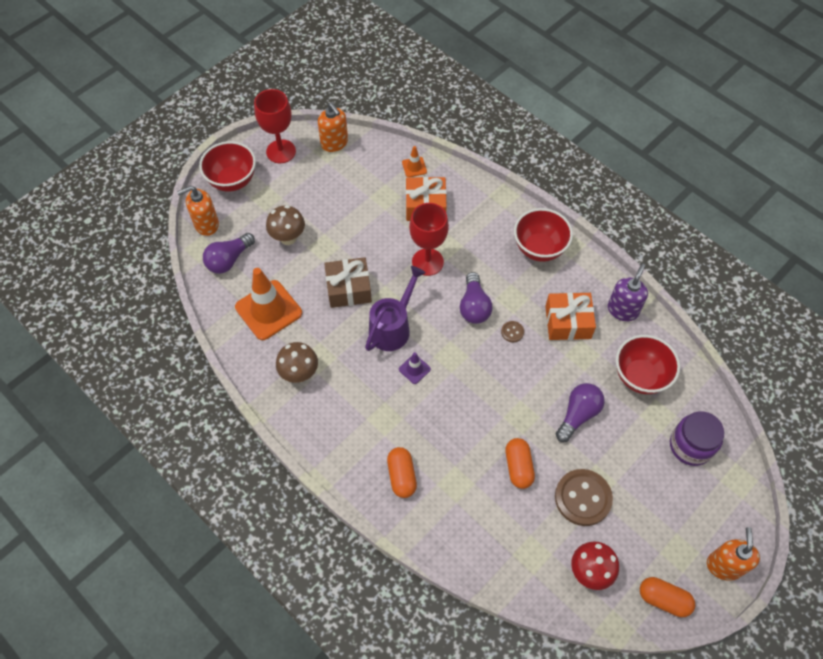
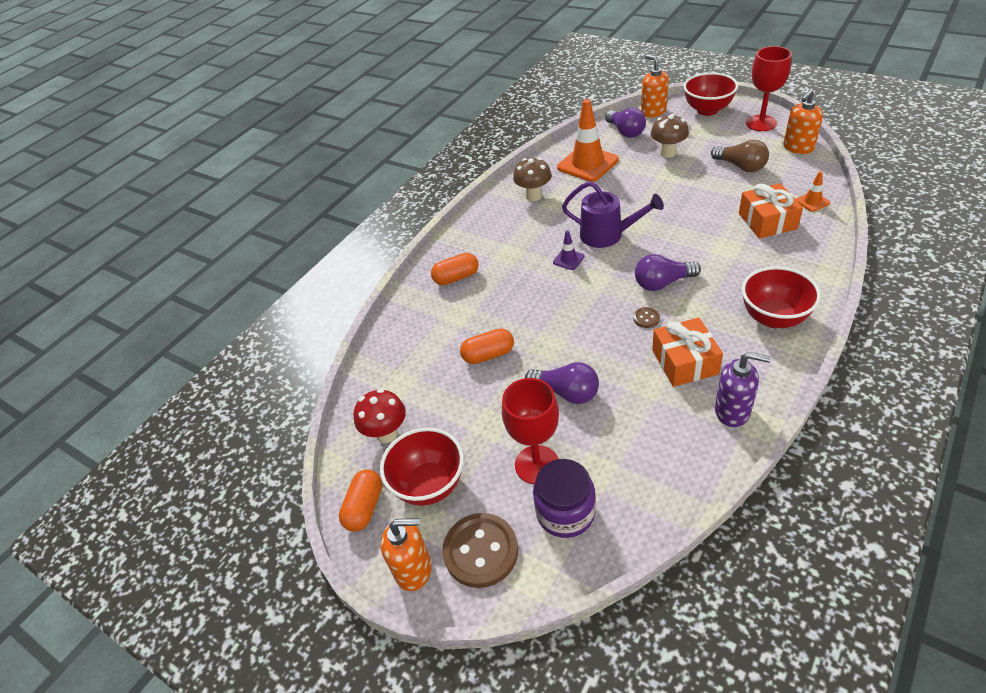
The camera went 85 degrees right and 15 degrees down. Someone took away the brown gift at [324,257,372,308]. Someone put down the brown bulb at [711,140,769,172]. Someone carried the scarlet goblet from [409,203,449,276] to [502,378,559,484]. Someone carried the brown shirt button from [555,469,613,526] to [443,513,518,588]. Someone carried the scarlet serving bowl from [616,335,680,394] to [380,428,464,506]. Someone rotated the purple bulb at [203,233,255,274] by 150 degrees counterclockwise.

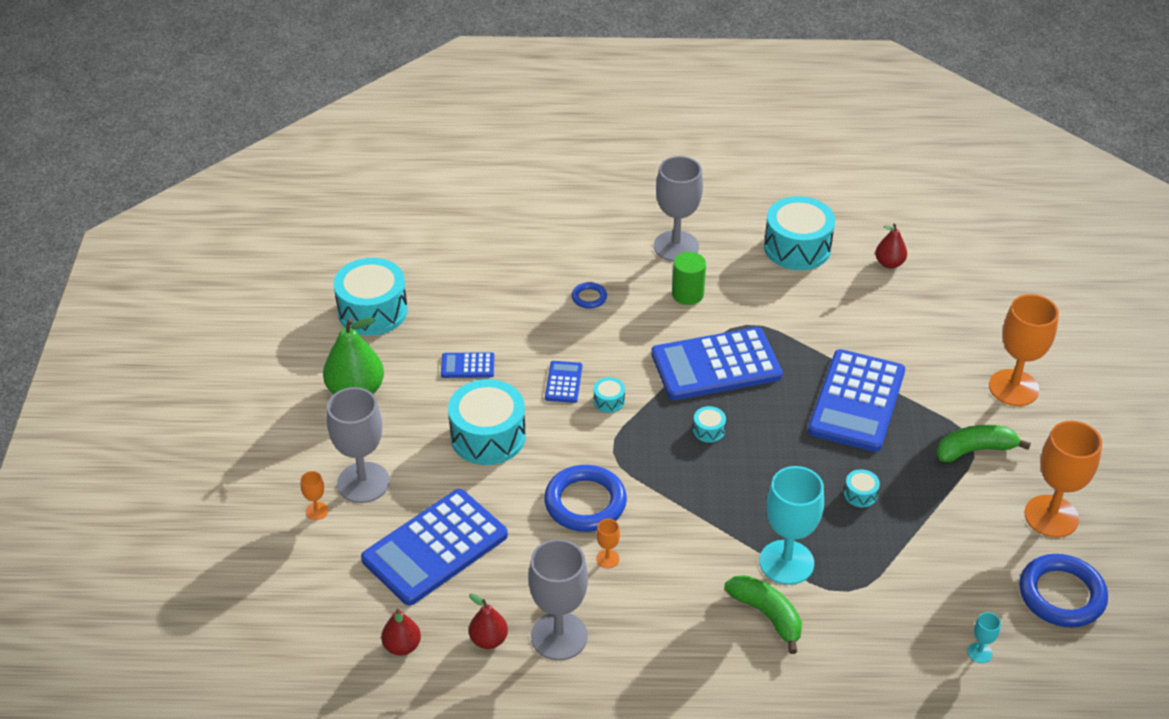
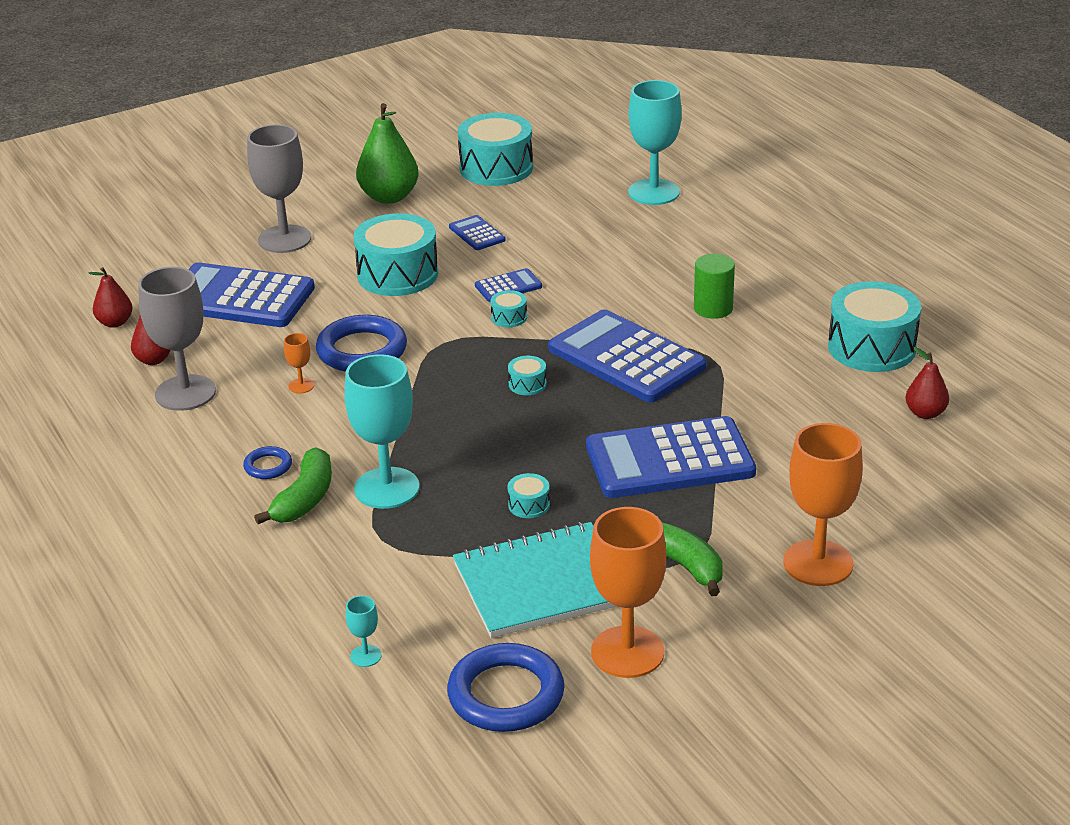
The camera went 60 degrees right and 10 degrees down. Someone took away the orange-coloured goblet at [301,471,328,520]. Someone took away the gray goblet at [654,156,703,262]. Someone put down the aqua exercise book at [453,522,616,638]. Someone put down the aqua goblet at [628,80,682,205]. Someone carried the blue torus from [572,282,607,309] to [243,446,292,479].

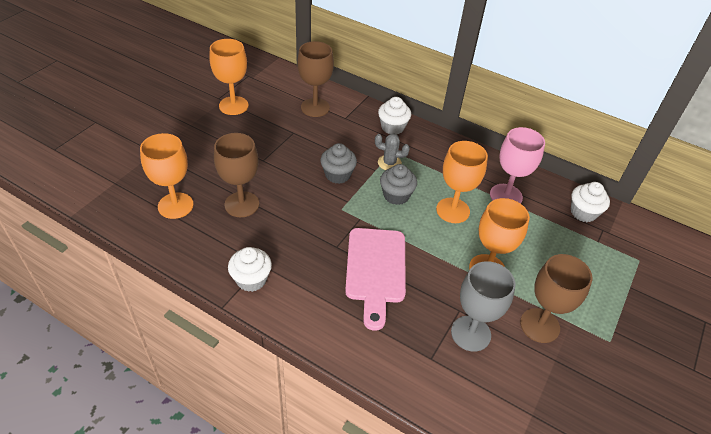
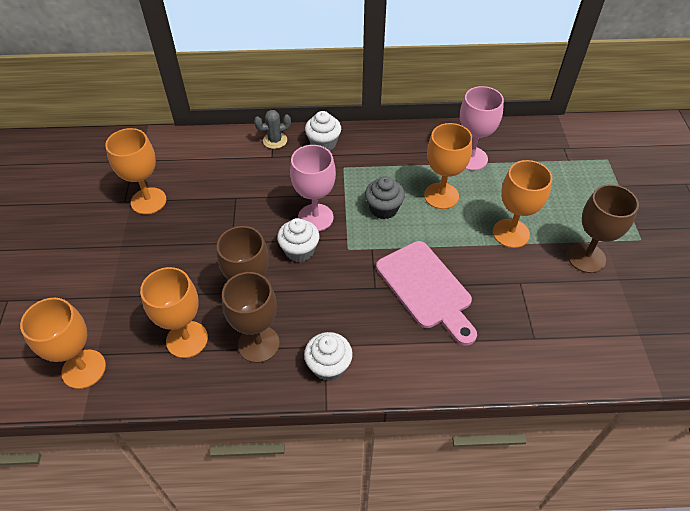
The camera went 30 degrees left and 5 degrees up. Someone took away the gray goblet at [451,261,515,352]. Someone put down the orange-coloured goblet at [20,298,106,389]. Someone carried the brown goblet from [297,41,334,117] to [222,272,280,363]. Someone carried the gray saguaro cactus from [375,134,410,170] to [254,110,291,149]. Someone carried the white fairy cake from [571,182,610,222] to [277,218,319,262]. Someone swapped the gray fairy cake at [320,143,357,184] for the pink goblet at [290,145,336,231].

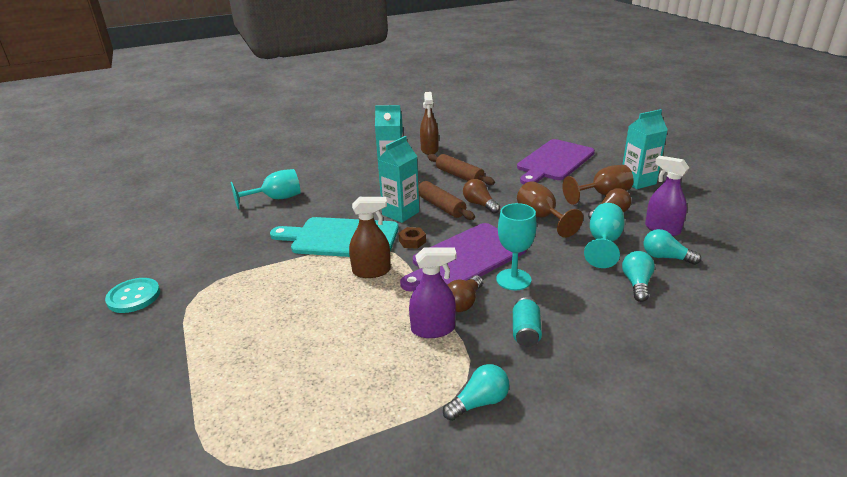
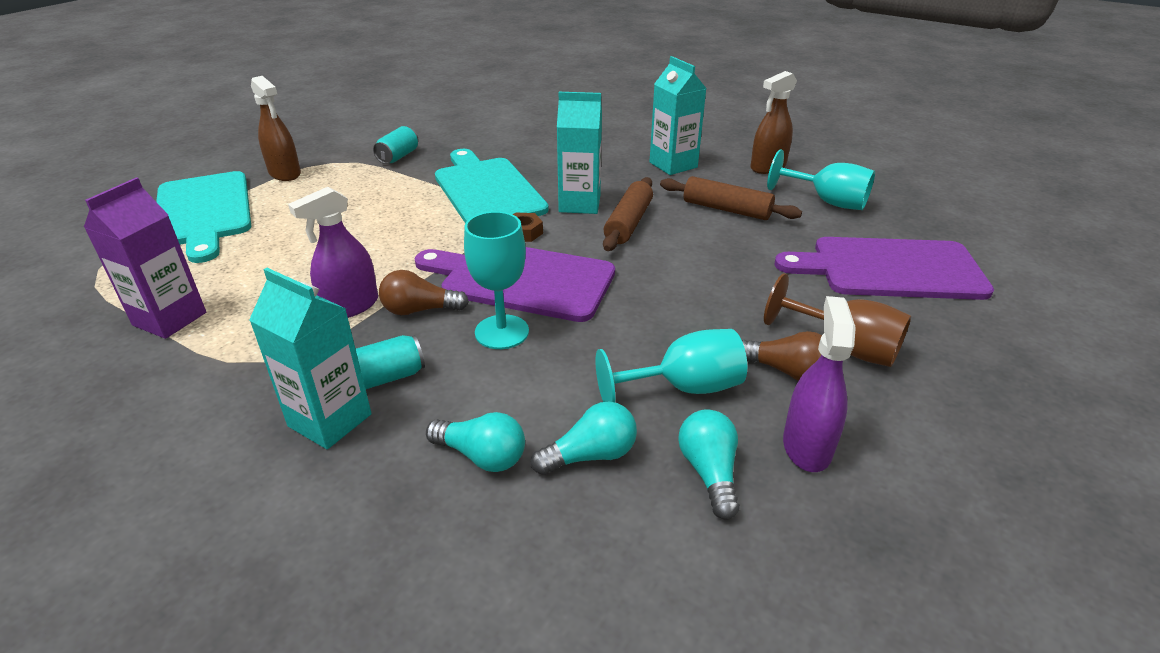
The camera went 55 degrees right and 5 degrees up. Someone took away the aqua shirt button at [105,278,160,313]. Someone took away the brown bulb at [463,179,500,214]. Someone took away the brown goblet at [517,181,583,238]. Someone put down the purple milk carton at [84,177,206,339]. Someone put down the aqua bread board at [156,171,251,263]. Someone put down the aqua tin at [373,126,419,164]. Someone carried the aqua goblet from [230,169,300,209] to [767,149,875,210]. Someone carried the brown sprayer from [349,197,391,278] to [251,76,301,181]. Someone carried the aqua bulb from [443,364,509,421] to [426,412,525,472]. Someone carried the aqua milk carton from [622,109,667,189] to [249,268,372,449]. Someone rotated the purple sprayer at [409,247,456,338] by 90 degrees clockwise. Someone rotated the brown dough roller at [428,154,495,185] by 75 degrees counterclockwise.

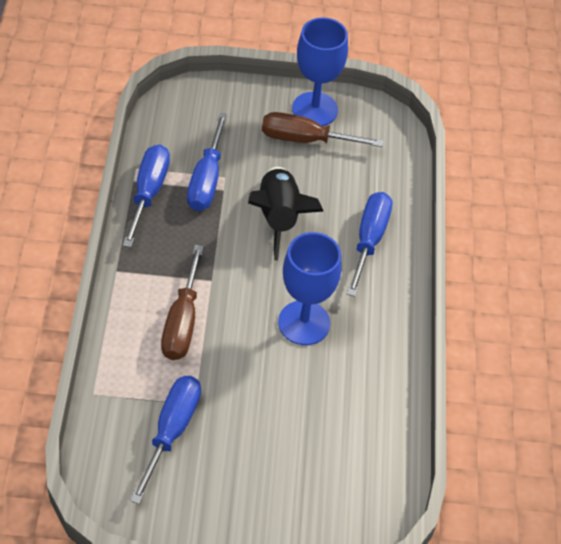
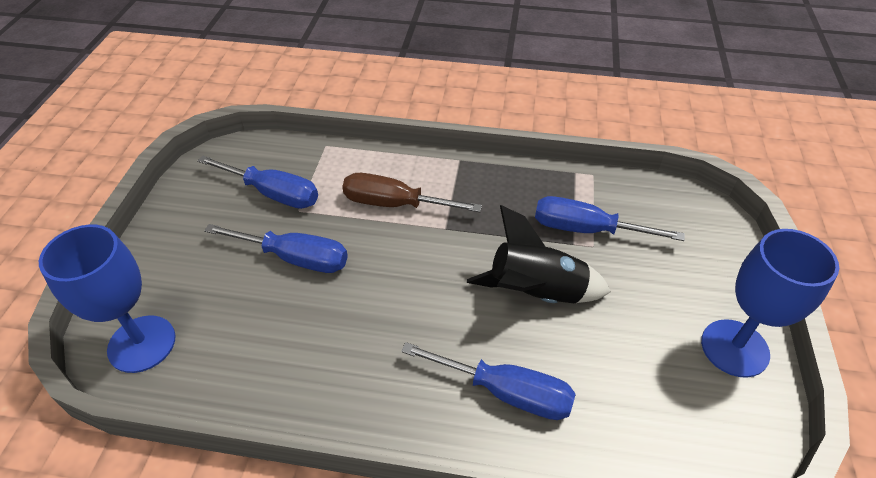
The camera went 100 degrees right and 5 degrees down. Someone took away the brown hand screwdriver at [262,112,383,147]. Someone carried the blue hand screwdriver from [123,145,170,247] to [204,224,348,273]. Someone carried the blue goblet from [278,232,342,345] to [39,225,176,373].

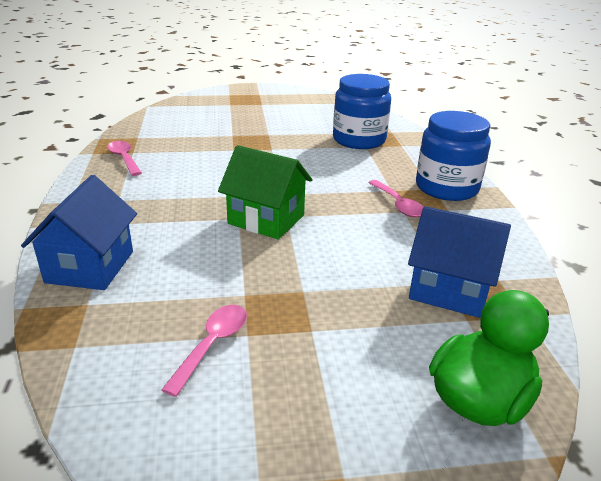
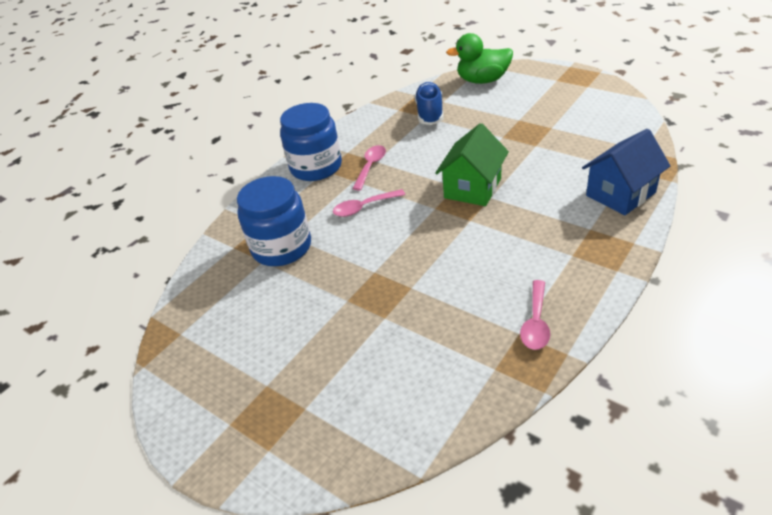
The camera went 130 degrees left and 10 degrees up. Someone carried the pink spoon from [161,305,247,397] to [333,189,405,217]. Someone swapped the blue toy house at [408,206,511,318] for the blue sneaker at [414,82,444,125]. Someone rotated the leaf-green toy house at [218,145,312,239] by 45 degrees clockwise.

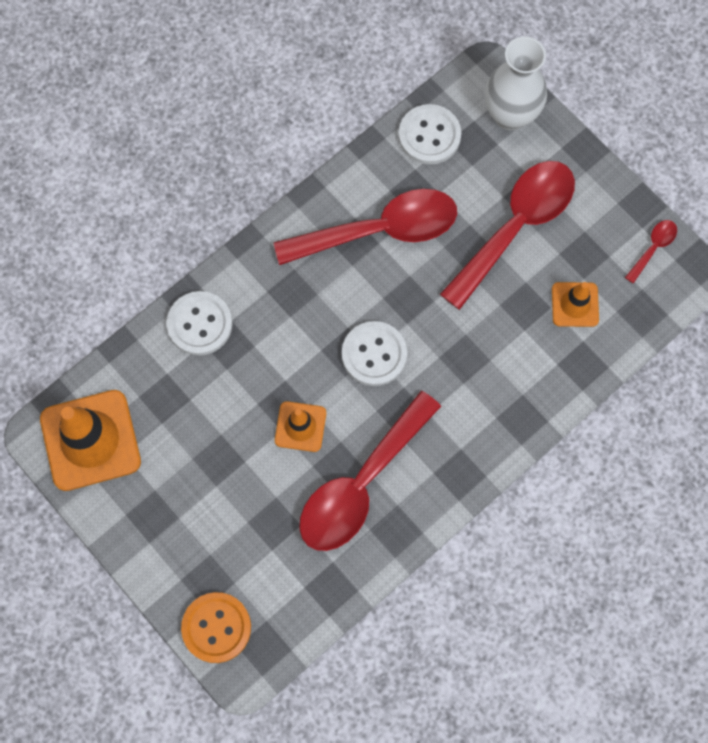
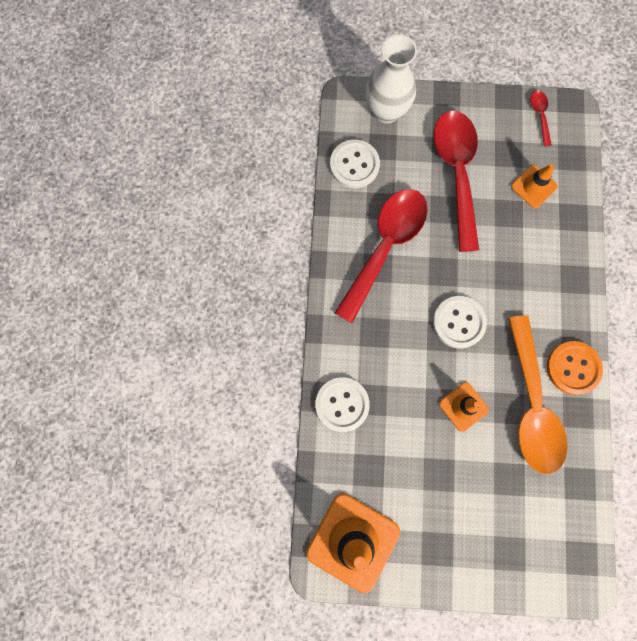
The camera went 45 degrees left and 5 degrees up. Someone carried the orange-coloured shirt button from [181,592,251,663] to [547,341,603,395]. Someone repainted the scarlet spoon at [299,391,441,551], which became the orange-coloured spoon at [508,315,568,475].

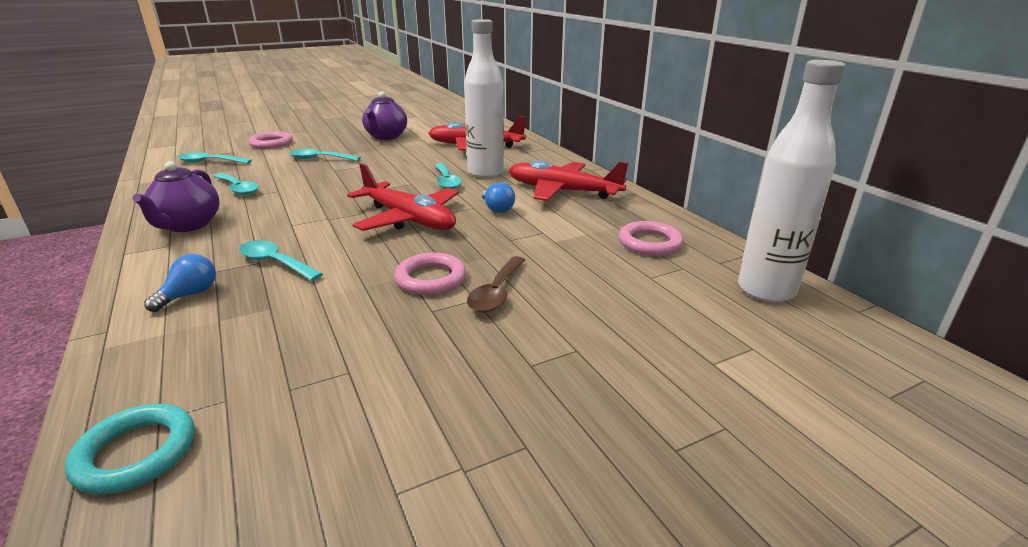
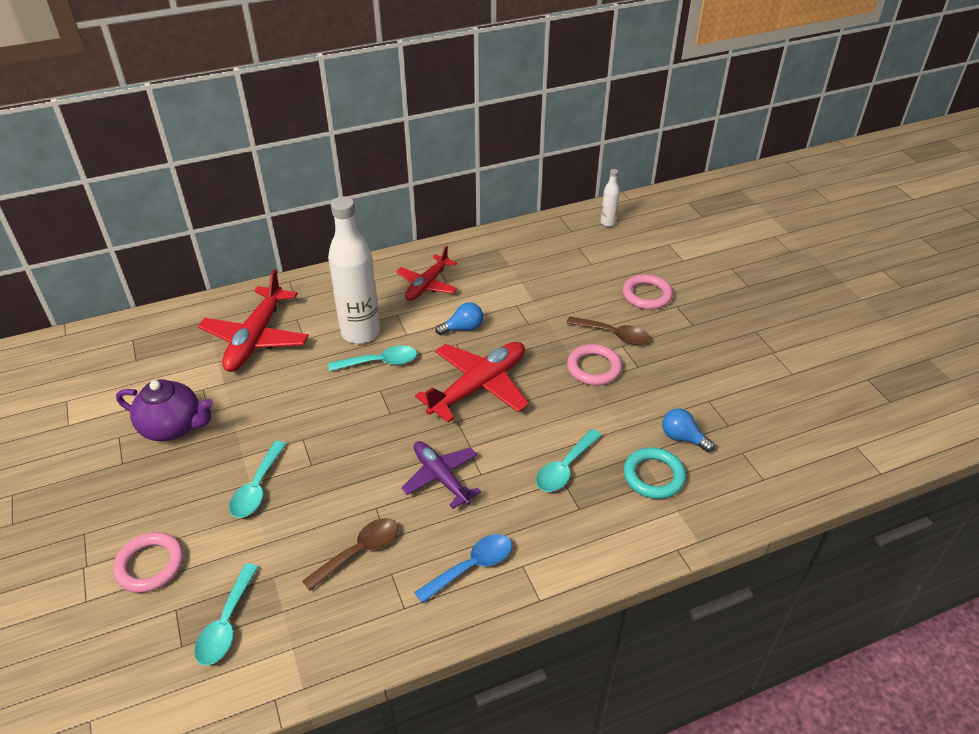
The camera went 85 degrees left and 15 degrees up. Someone put down the purple toy plane at [401,441,481,509]. Someone carried the aqua torus from [65,404,195,495] to [624,447,686,499]. Someone carried the blue bulb from [144,254,216,312] to [662,408,715,452]. Someone carried the pink torus from [619,221,683,256] to [622,274,673,310]. Someone swapped the purple tea pot at [132,161,219,232] for the blue spoon at [415,534,512,603]. Someone repainted the aqua spoon at [214,173,259,195], which became the brown spoon at [302,518,398,591]. Someone scaled the scarlet toy plane at [509,160,628,201] by 0.64. Someone scaled the white bottle at [738,60,846,302] by 0.45.

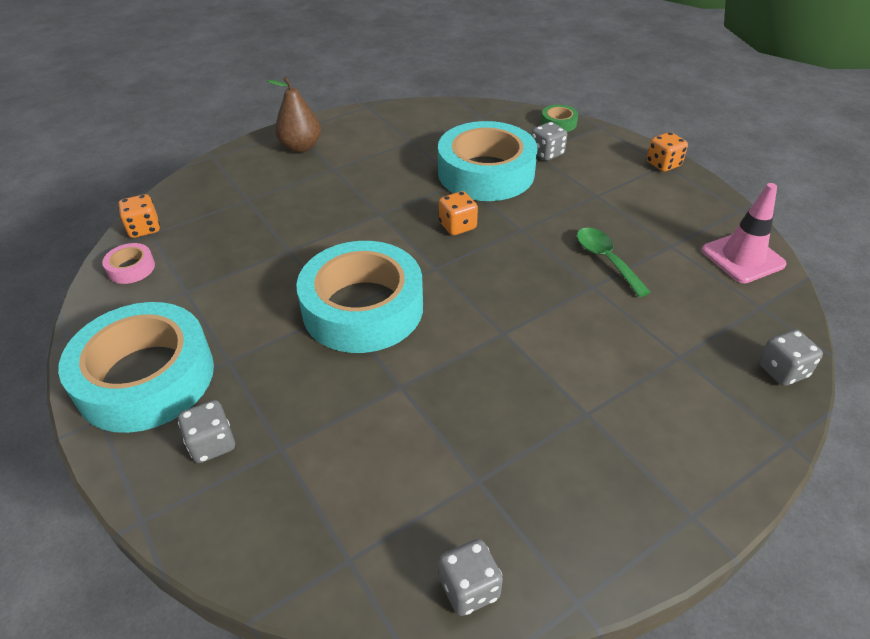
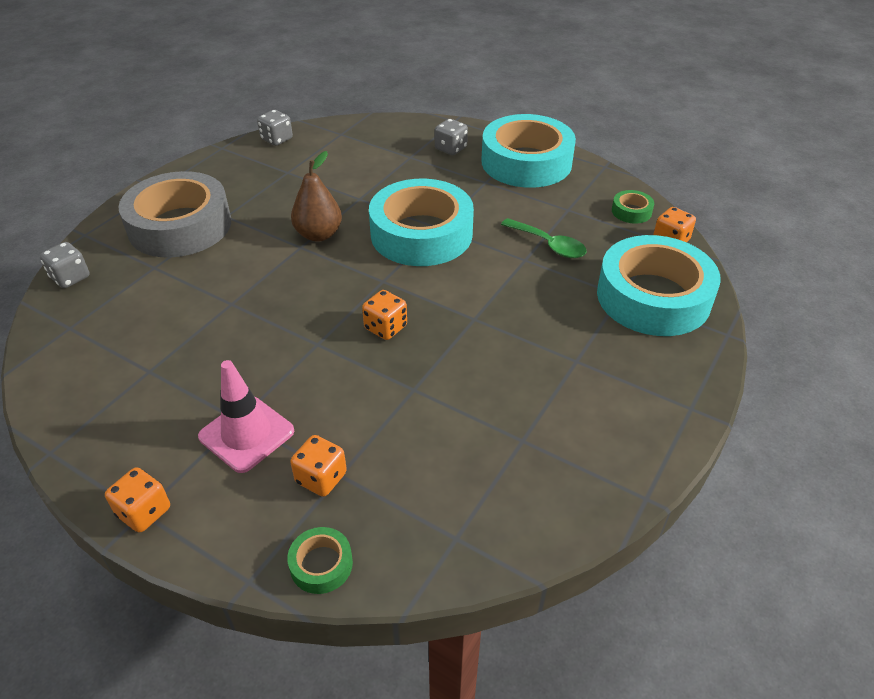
The camera went 155 degrees right and 0 degrees up. Someone put down the gray roll of tape at [118,171,231,257]. Someone carried the brown pear from [267,77,321,153] to [291,151,342,242]. Someone carried the aqua roll of tape from [438,121,538,201] to [597,235,721,336]. Someone carried the leaf-green spoon from [577,228,651,297] to [501,218,587,258]. Someone carried the pink traffic cone from [702,183,787,283] to [198,360,294,473]. Someone repainted the pink roll of tape at [102,243,155,284], which became the leaf-green roll of tape at [612,190,654,223]. Someone repainted the gray die at [531,122,567,161], which became the orange-coloured die at [290,435,347,497].

